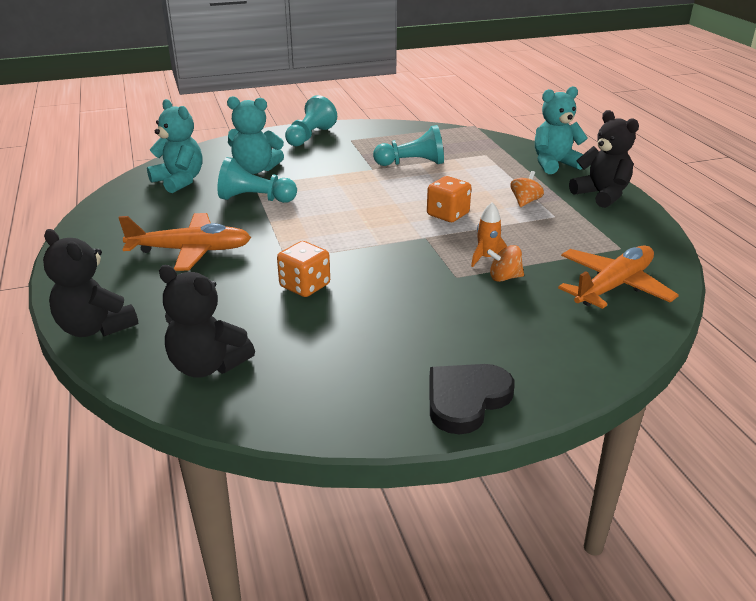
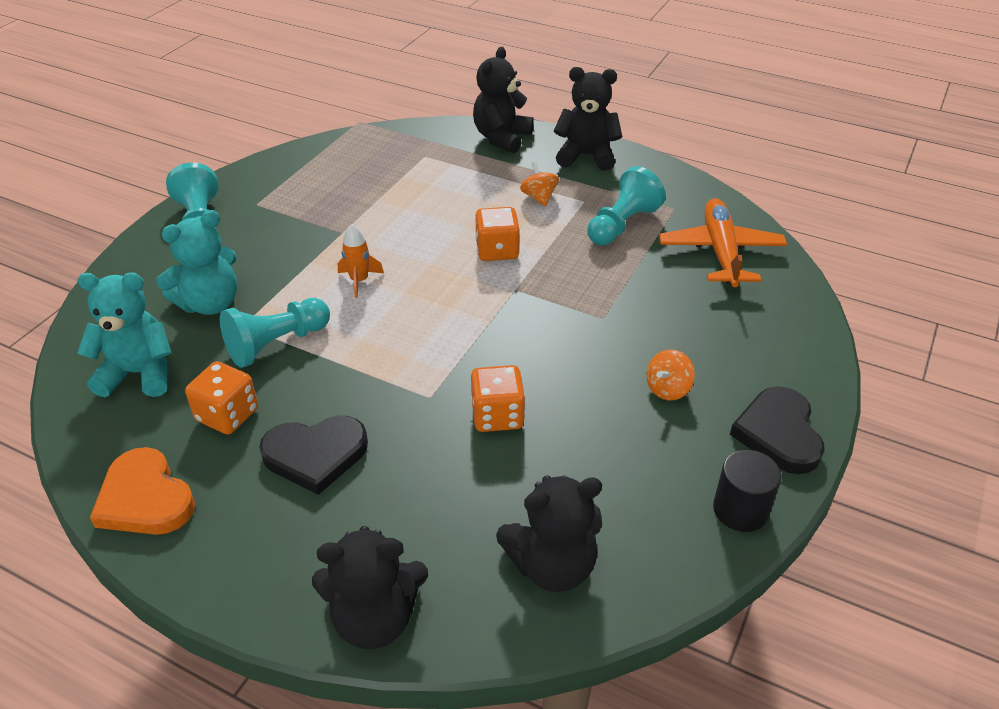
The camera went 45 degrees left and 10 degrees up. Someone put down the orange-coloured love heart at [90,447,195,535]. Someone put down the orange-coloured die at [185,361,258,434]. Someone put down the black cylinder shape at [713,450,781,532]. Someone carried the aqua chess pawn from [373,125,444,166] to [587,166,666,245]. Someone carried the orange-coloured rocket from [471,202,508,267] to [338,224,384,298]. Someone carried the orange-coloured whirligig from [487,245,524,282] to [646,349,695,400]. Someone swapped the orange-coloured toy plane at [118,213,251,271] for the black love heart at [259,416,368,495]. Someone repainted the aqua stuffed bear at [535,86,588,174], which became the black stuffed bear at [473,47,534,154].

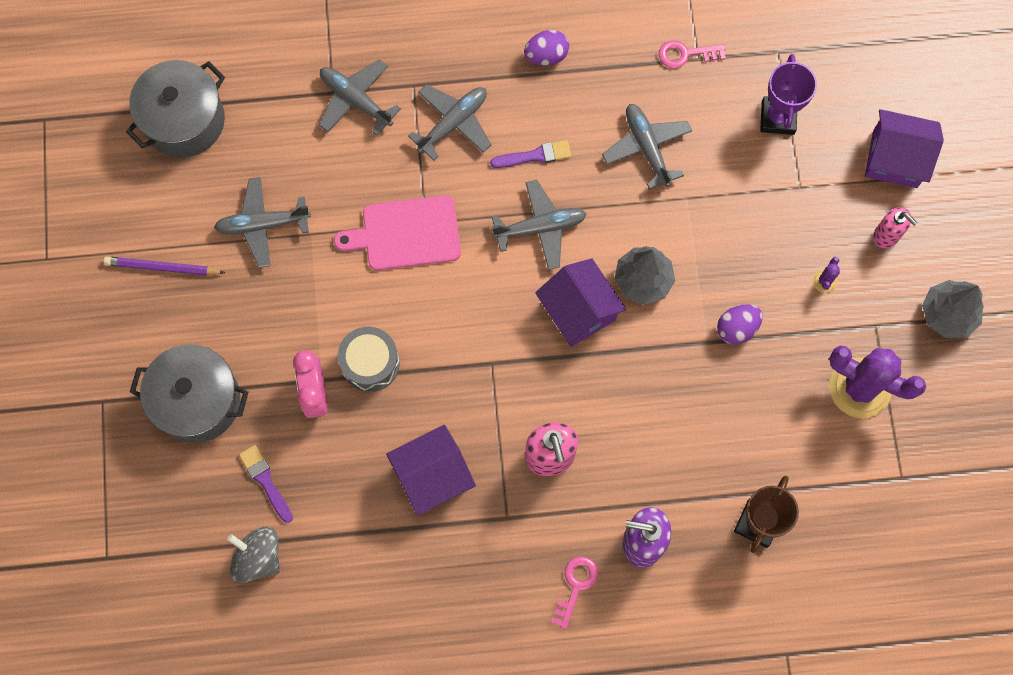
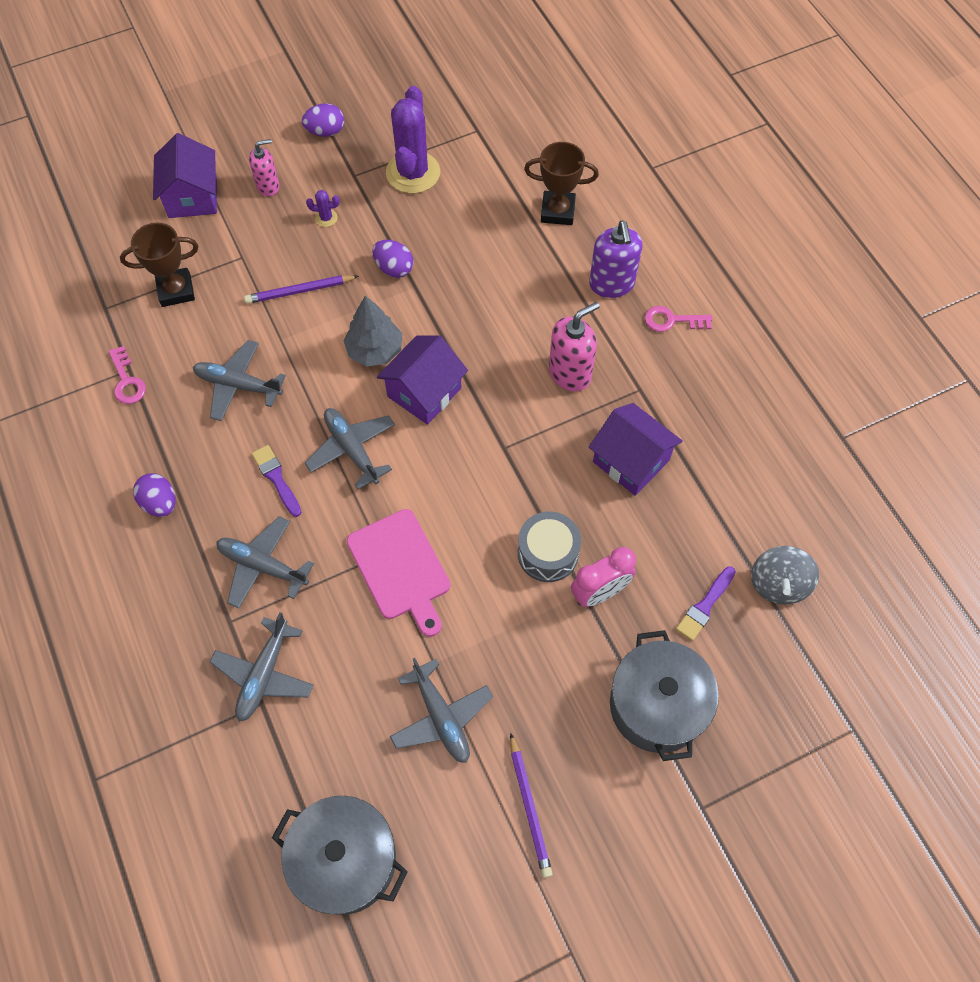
The camera went 110 degrees left and 10 degrees down. Someone put down the purple pencil at [244,275,359,304]. Someone swapped the gray toy tree at [922,280,984,338] for the purple egg shape at [302,103,344,137]. Someone repainted the purple prize cup at [760,54,817,135], which became the brown prize cup at [120,223,199,307]. Someone rotated the gray toy plane at [602,104,692,189] by 60 degrees clockwise. Someone rotated the pink pump bottle at [873,207,917,248] by 45 degrees clockwise.

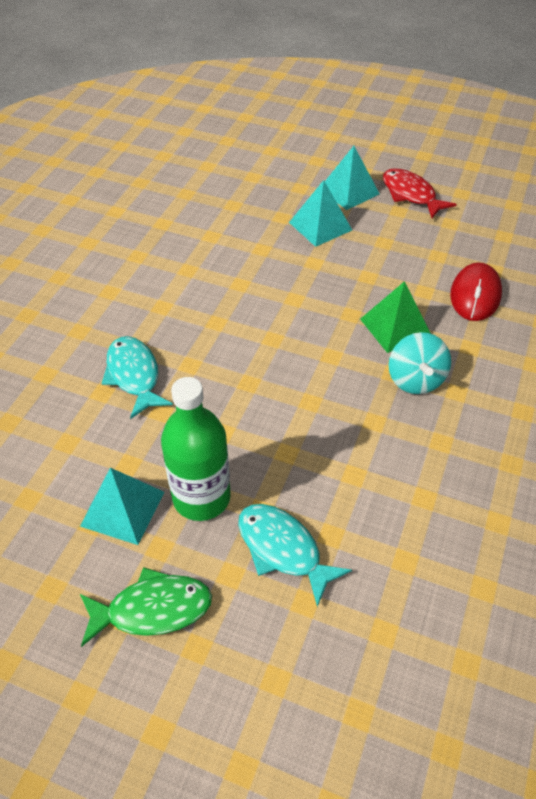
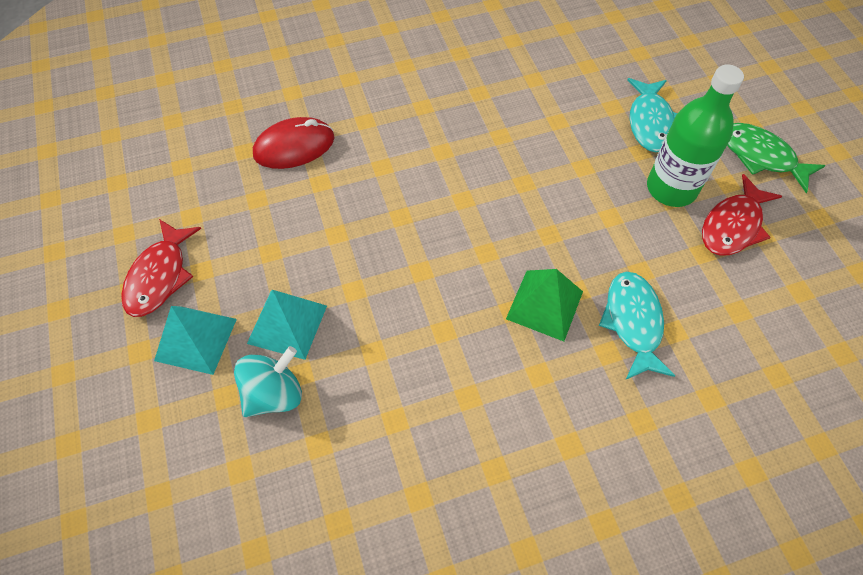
The camera went 130 degrees left and 10 degrees up. Someone carried the leaf-green solid pyramid from [360,281,431,353] to [506,269,583,341]. Someone carried the aqua whirligig from [389,332,451,394] to [234,346,302,417]. Someone swapped the aqua solid pyramid at [80,468,165,545] for the scarlet fish figure at [702,174,782,255]. Someone rotated the aqua fish figure at [102,336,173,419] by 150 degrees clockwise.

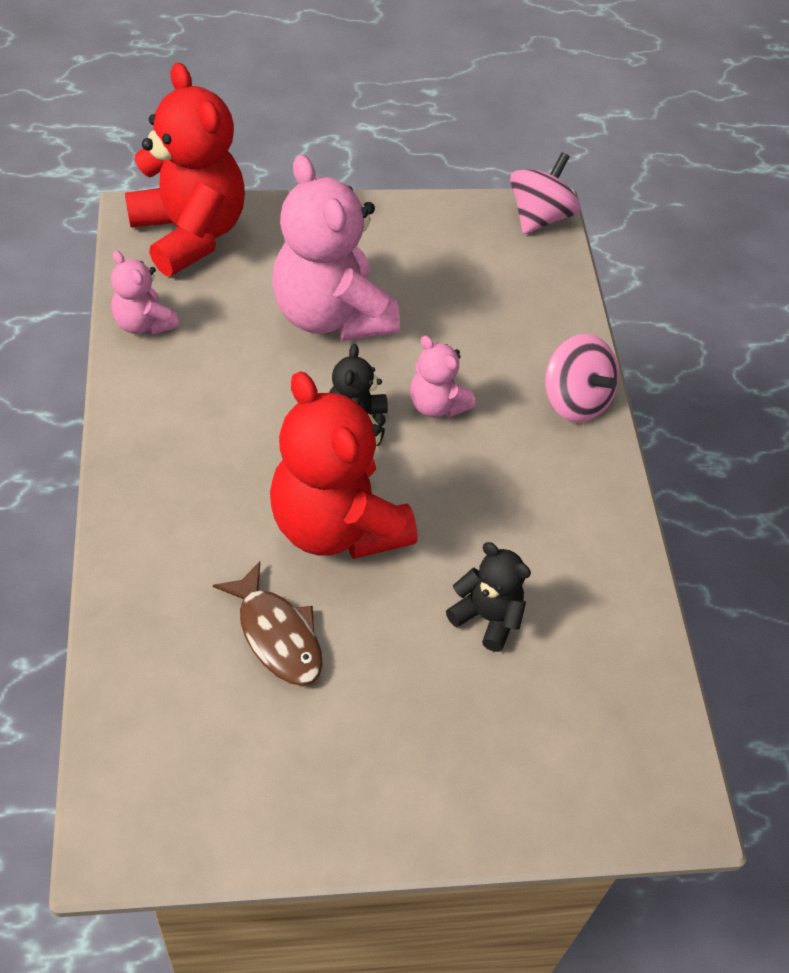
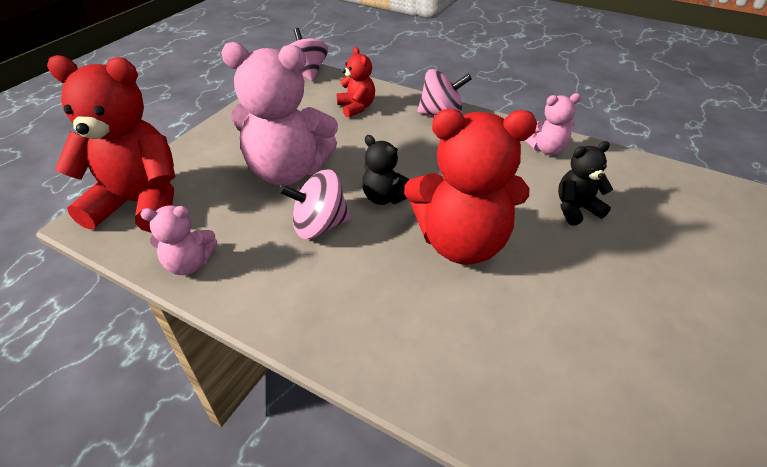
The camera went 50 degrees left and 10 degrees down. Someone took away the brown fish figure at [213,561,323,686]. Someone put down the pink whirligig at [279,169,351,239]. Someone put down the scarlet stuffed bear at [337,47,375,118]. Someone carried the pink stuffed bear from [410,336,476,418] to [524,93,581,155].

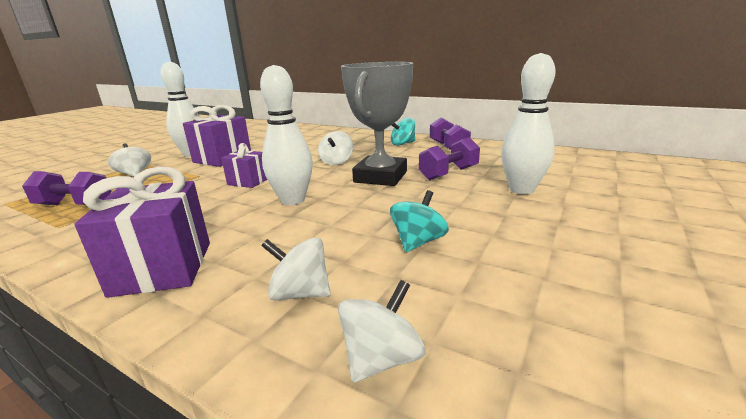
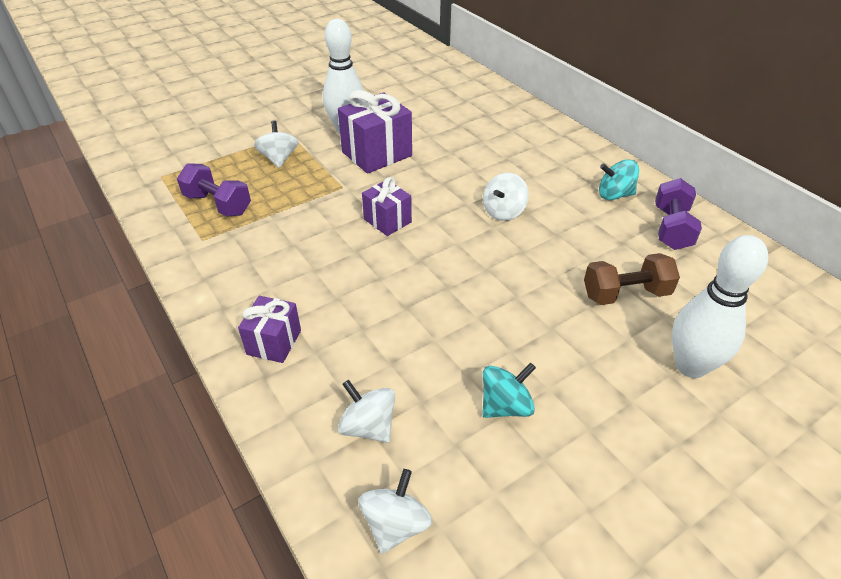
The camera went 25 degrees right and 20 degrees up. Someone took away the white skittle at [260,65,313,205]. Someone took away the gray prize cup at [341,62,413,186]. Someone repainted the purple dumbbell at [419,137,480,181], which became the brown dumbbell at [584,253,680,305]. Someone rotated the white whirligig at [338,280,425,383] by 45 degrees counterclockwise. Someone scaled the purple gift at [74,166,210,298] by 0.60.

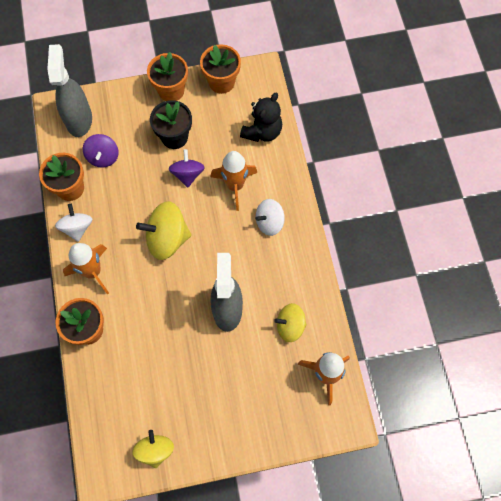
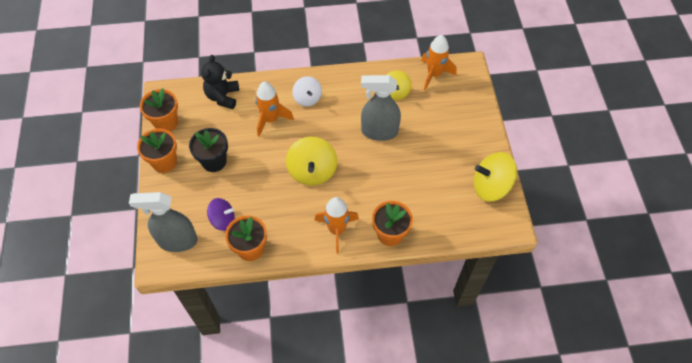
The camera went 85 degrees left and 10 degrees down. Someone took away the white whirligig at [55,204,92,242]. Someone took away the purple whirligig at [169,149,205,187]. Someone rotated the black stuffed bear at [240,93,282,142] by 120 degrees counterclockwise. Someone scaled the yellow whirligig at [132,430,174,468] by 1.58.

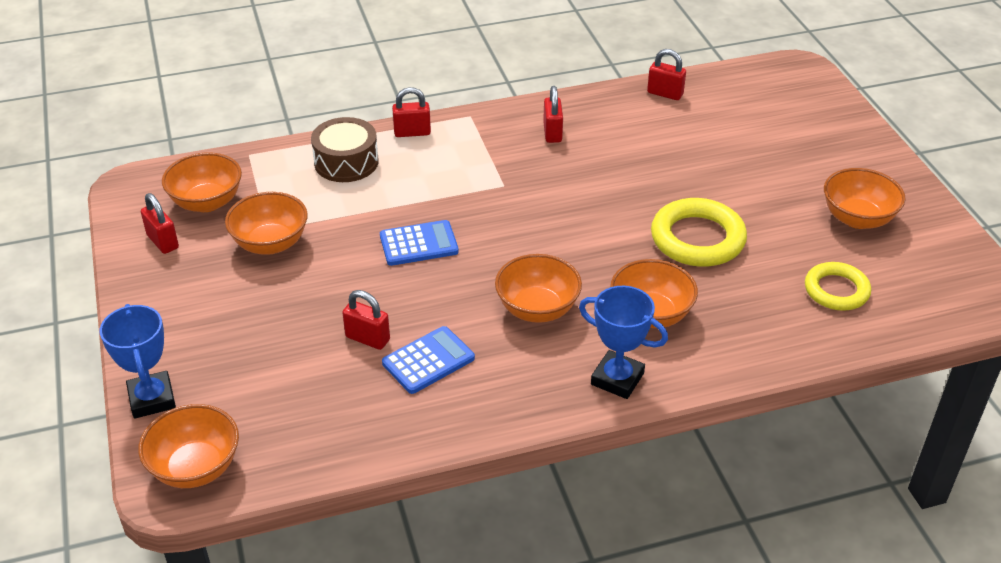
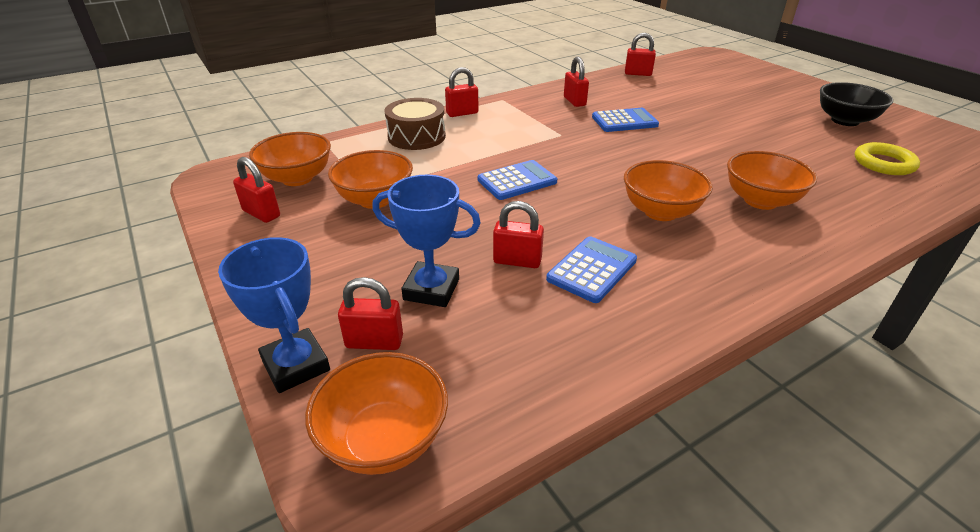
The camera went 15 degrees left and 5 degrees down. Someone took away the yellow torus at [651,198,747,267]. Someone put down the scarlet small lock at [338,277,403,350]. Someone put down the blue adding machine at [592,108,659,132]. Someone carried the blue prize cup from [579,286,668,399] to [372,175,481,307]. Someone repainted the orange-coloured serving bowl at [824,168,906,229], which became the black serving bowl at [820,82,893,126].

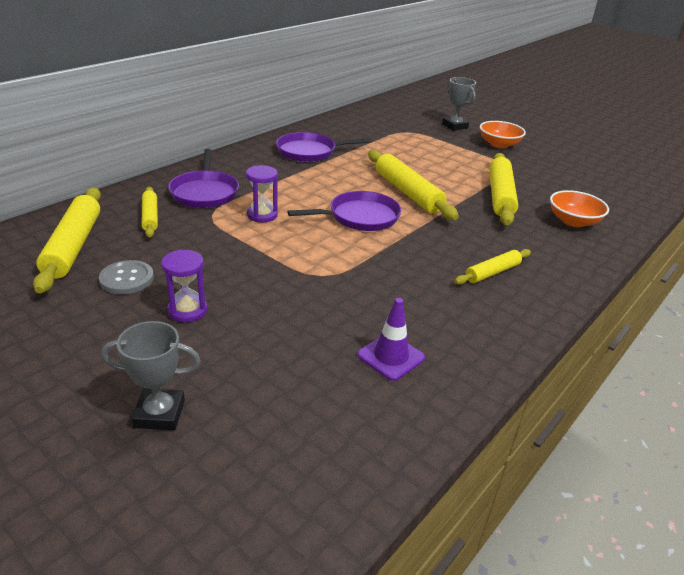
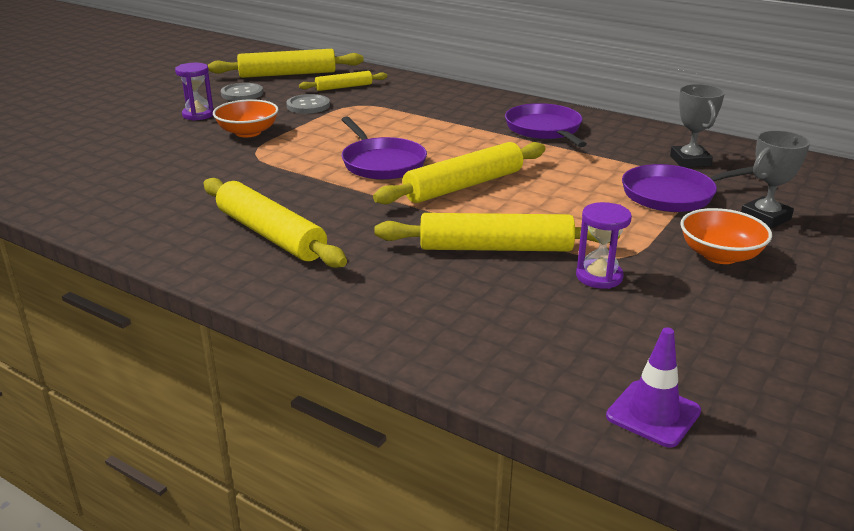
The camera went 85 degrees right and 5 degrees down. Someone put down the gray shirt button at [286,94,330,114]. Someone carried the gray prize cup from [101,321,201,430] to [670,84,725,168]. Someone carried the purple pan from [168,149,239,208] to [622,164,753,212]. Someone carried the purple hourglass from [246,165,278,223] to [576,202,632,289]. Someone carried the purple traffic cone from [357,298,425,381] to [606,327,701,448]. Someone carried the orange-coloured serving bowl from [550,190,609,227] to [213,99,279,137]. Someone scaled the yellow dough roller at [455,249,531,285] by 1.75.

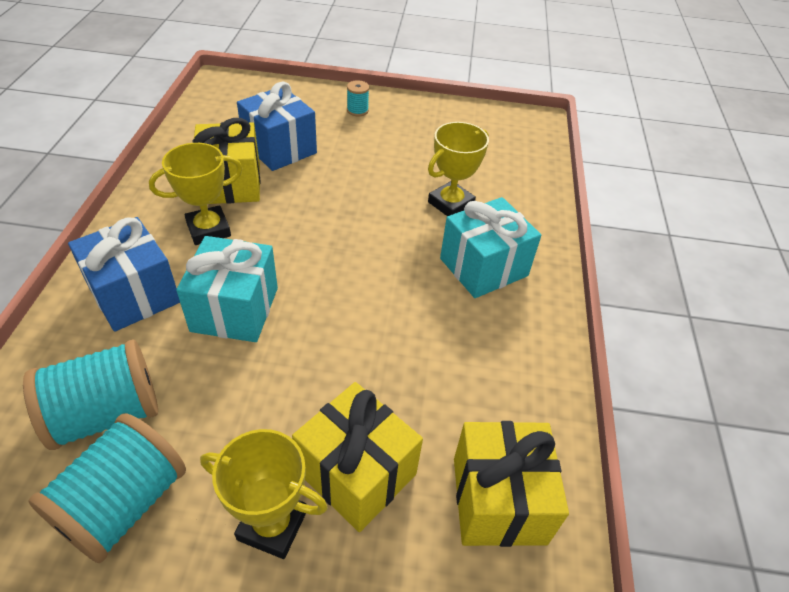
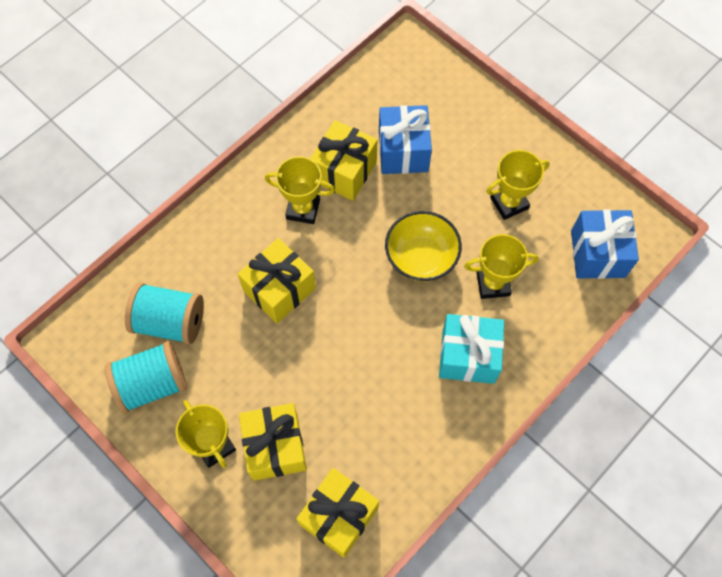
The camera went 40 degrees right and 20 degrees up. Someone took away the aqua bobbin at [347,80,369,116]. Someone put down the yellow serving bowl at [385,211,462,281]. Someone put down the yellow prize cup at [486,150,550,220]. Someone carried the blue gift from [68,217,180,332] to [571,210,639,279]. Someone repainted the aqua gift at [176,236,278,342], which became the yellow gift at [238,238,316,324].

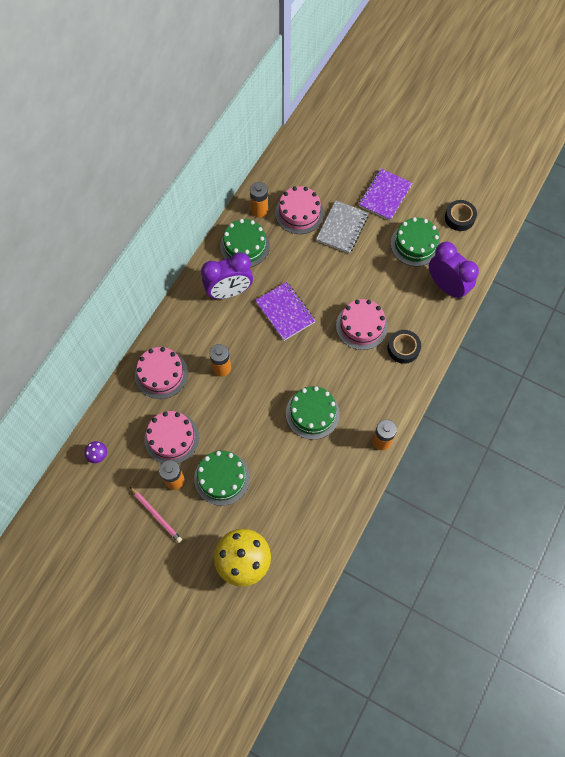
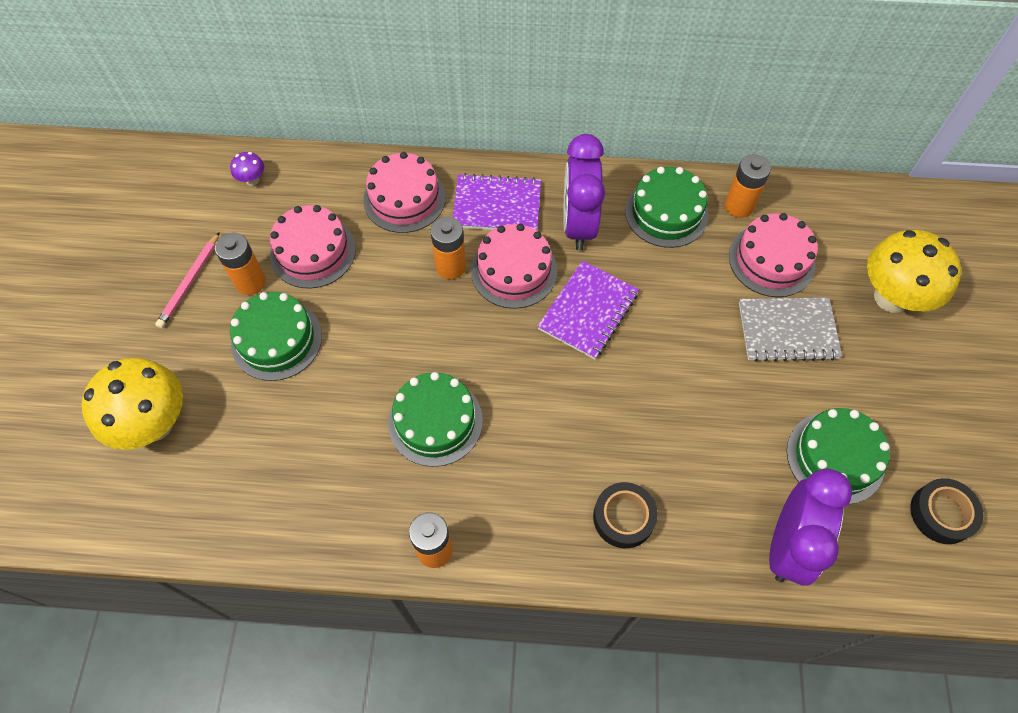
The camera went 65 degrees right and 5 degrees down. Someone put down the yellow mushroom at [867,230,961,313]. Someone carried the pink gateau from [336,299,388,350] to [471,224,557,309]. Someone carried the purple exercise book from [358,169,412,221] to [453,173,541,230]. Someone rotated the purple bedside clock at [201,252,253,299] by 45 degrees clockwise.

